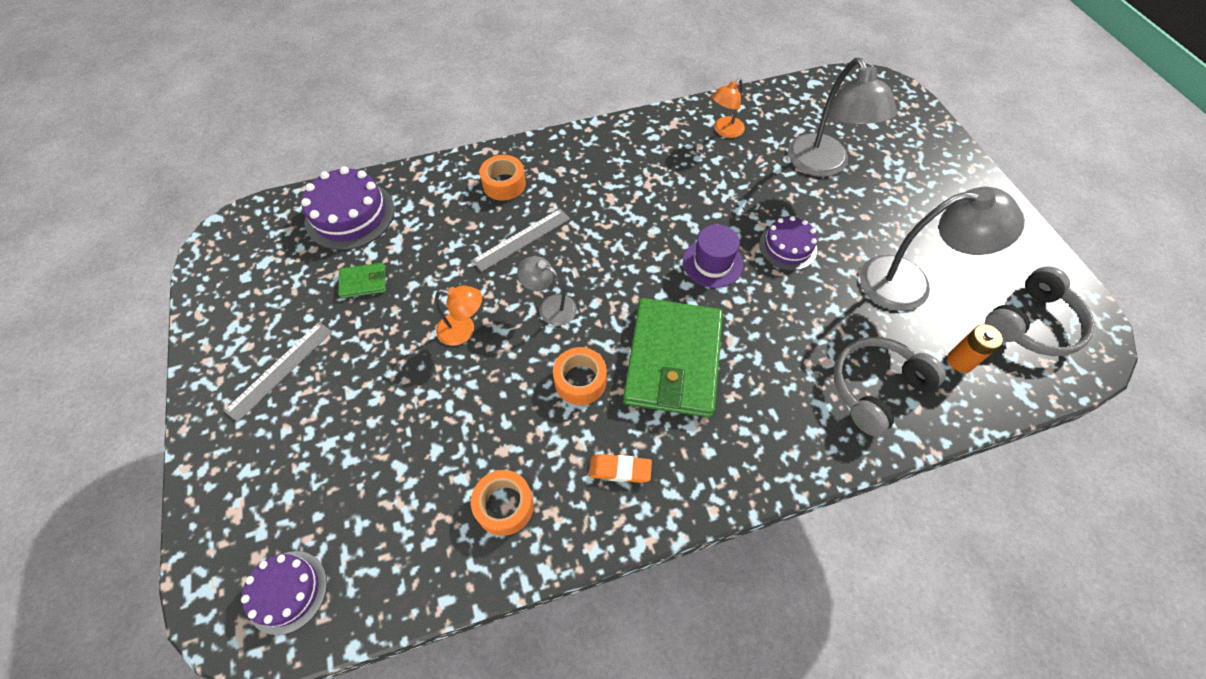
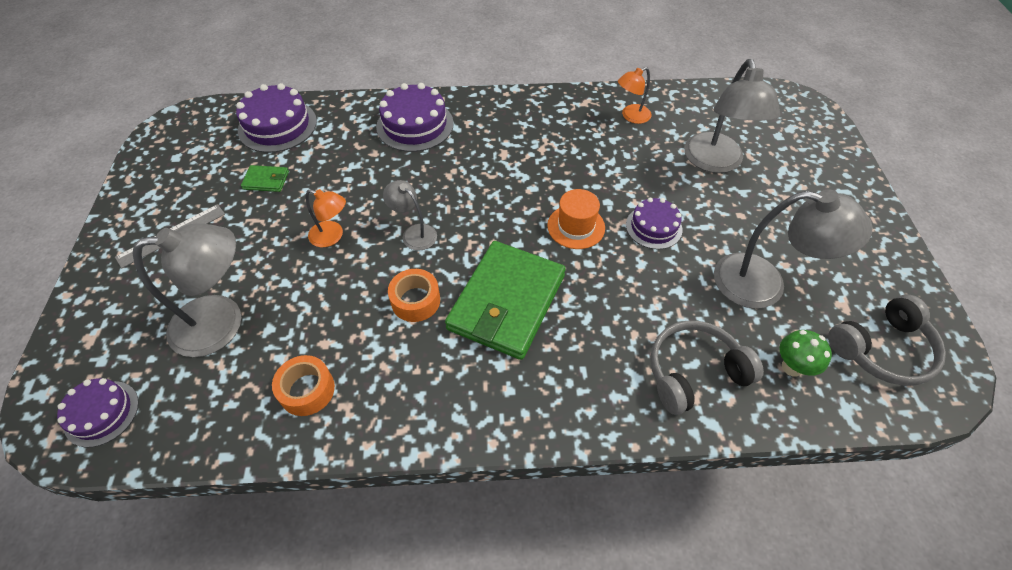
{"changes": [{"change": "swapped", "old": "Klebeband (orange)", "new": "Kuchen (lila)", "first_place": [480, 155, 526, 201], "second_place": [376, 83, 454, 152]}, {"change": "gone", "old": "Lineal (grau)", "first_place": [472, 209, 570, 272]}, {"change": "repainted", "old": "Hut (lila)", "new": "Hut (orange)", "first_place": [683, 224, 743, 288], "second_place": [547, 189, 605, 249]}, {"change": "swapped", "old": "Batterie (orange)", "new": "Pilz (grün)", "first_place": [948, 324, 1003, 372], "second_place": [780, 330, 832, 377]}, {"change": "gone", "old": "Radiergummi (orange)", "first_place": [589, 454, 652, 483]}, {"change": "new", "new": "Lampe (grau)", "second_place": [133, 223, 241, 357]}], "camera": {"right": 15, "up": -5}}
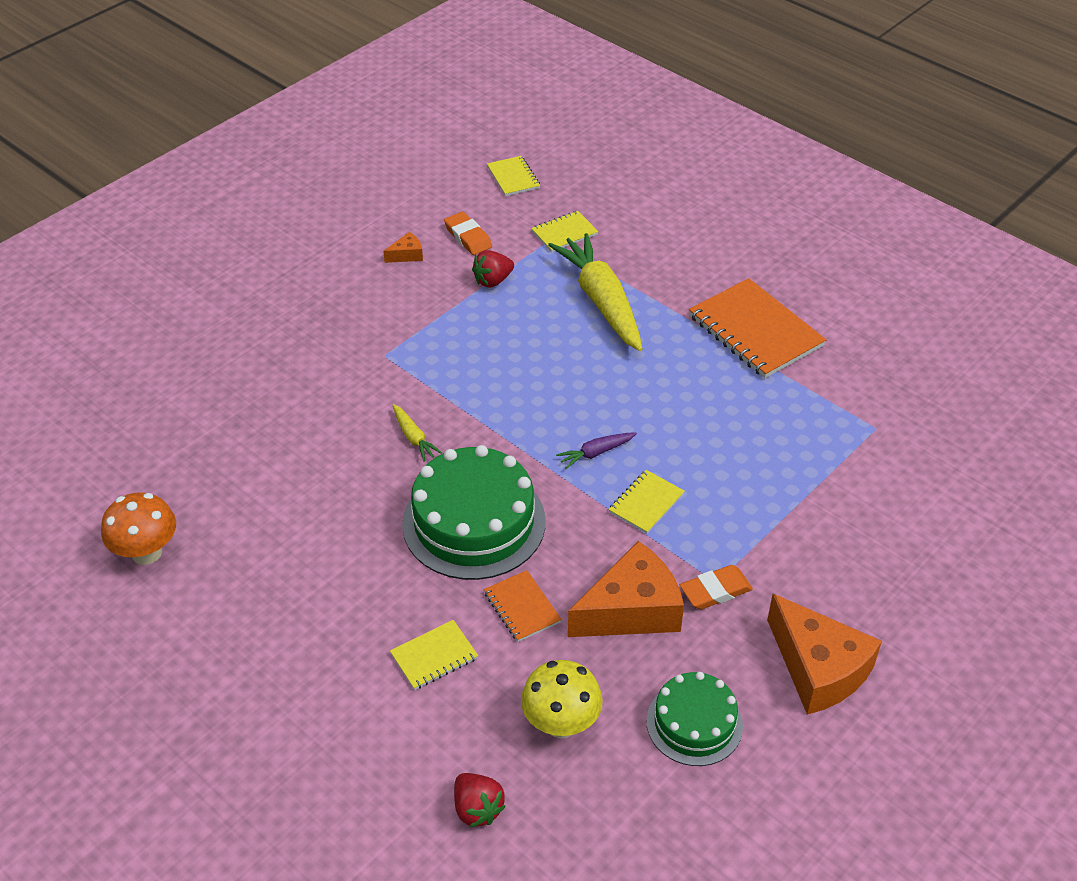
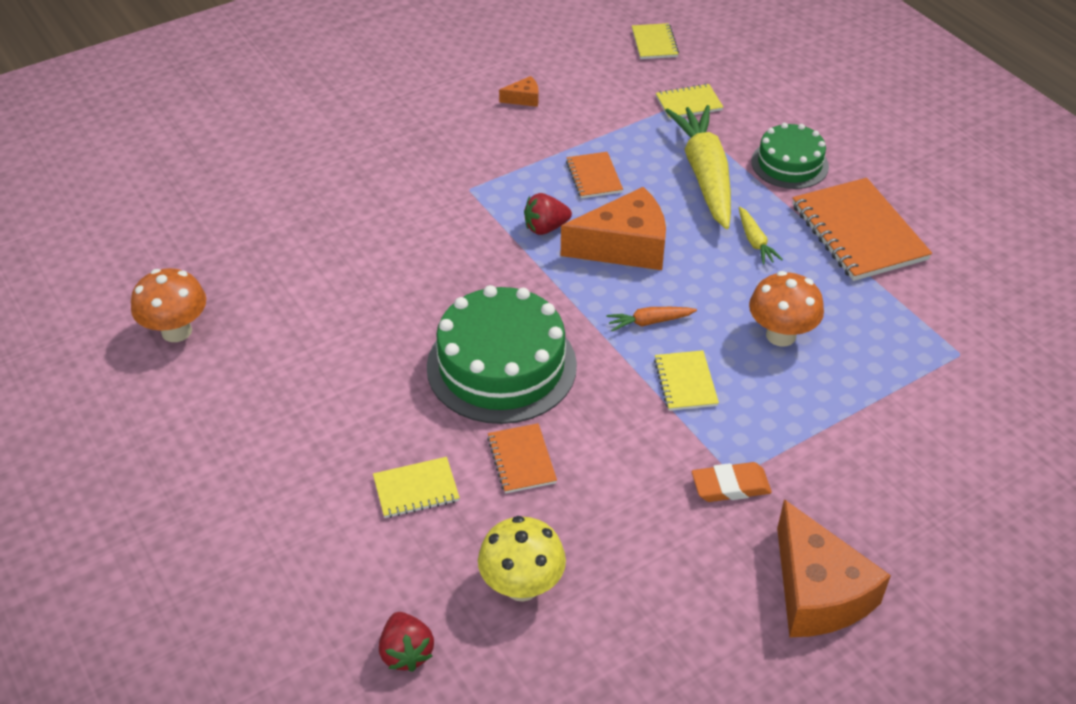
{"changes": [{"change": "gone", "old": "Radiergummi (orange)", "first_place": [444, 212, 492, 255]}, {"change": "shifted", "old": "Erdbeere (rot)", "first_place": [472, 250, 514, 288], "second_place": [524, 193, 572, 235]}, {"change": "shifted", "old": "Karotte (gelb)", "first_place": [393, 404, 442, 462], "second_place": [739, 207, 783, 265]}, {"change": "repainted", "old": "Karotte (lila)", "new": "Karotte (orange)", "first_place": [556, 432, 637, 469], "second_place": [606, 307, 697, 331]}, {"change": "rotated", "old": "Notizbuch (gelb)", "first_place": [608, 470, 684, 534], "second_place": [654, 350, 719, 411], "degrees": -60}, {"change": "shifted", "old": "Käse (orange)", "first_place": [568, 541, 684, 637], "second_place": [561, 187, 666, 270]}, {"change": "shifted", "old": "Kuchen (grün)", "first_place": [646, 672, 743, 766], "second_place": [751, 123, 829, 189]}, {"change": "new", "new": "Notizbuch (orange)", "second_place": [566, 152, 623, 199]}, {"change": "new", "new": "Pilz (orange)", "second_place": [749, 271, 824, 347]}], "camera": {"right": 15, "up": 0}}
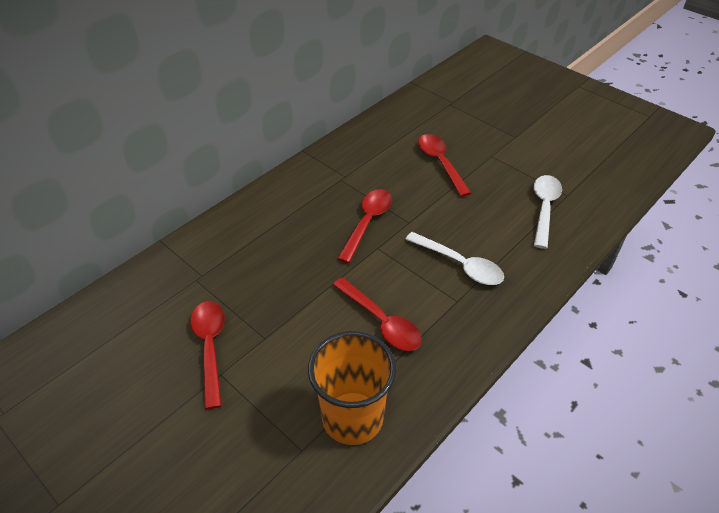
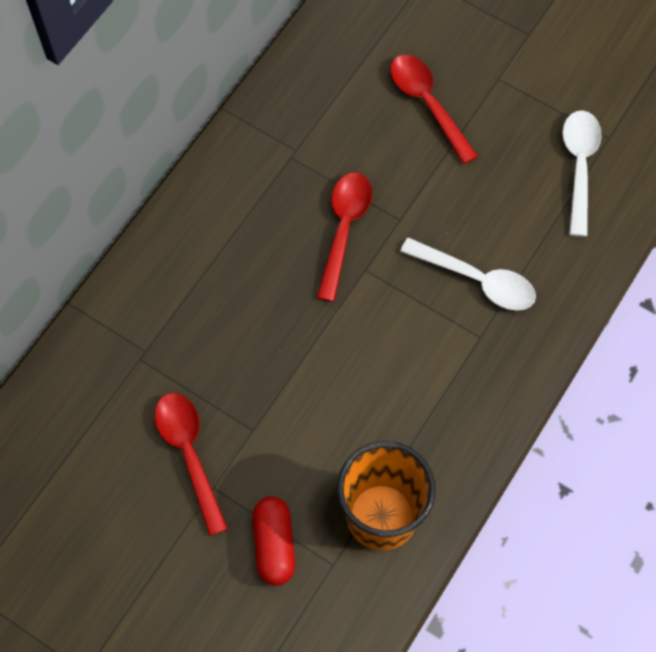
{"changes": [{"change": "gone", "old": "Löffel (rot)", "first_place": [333, 278, 422, 351]}, {"change": "new", "new": "Kapsel (rot)", "second_place": [253, 496, 295, 586]}], "camera": {"right": -10, "up": 20}}
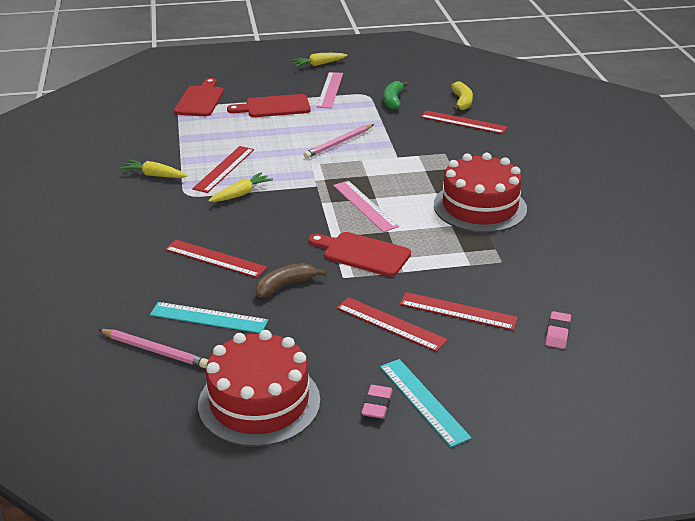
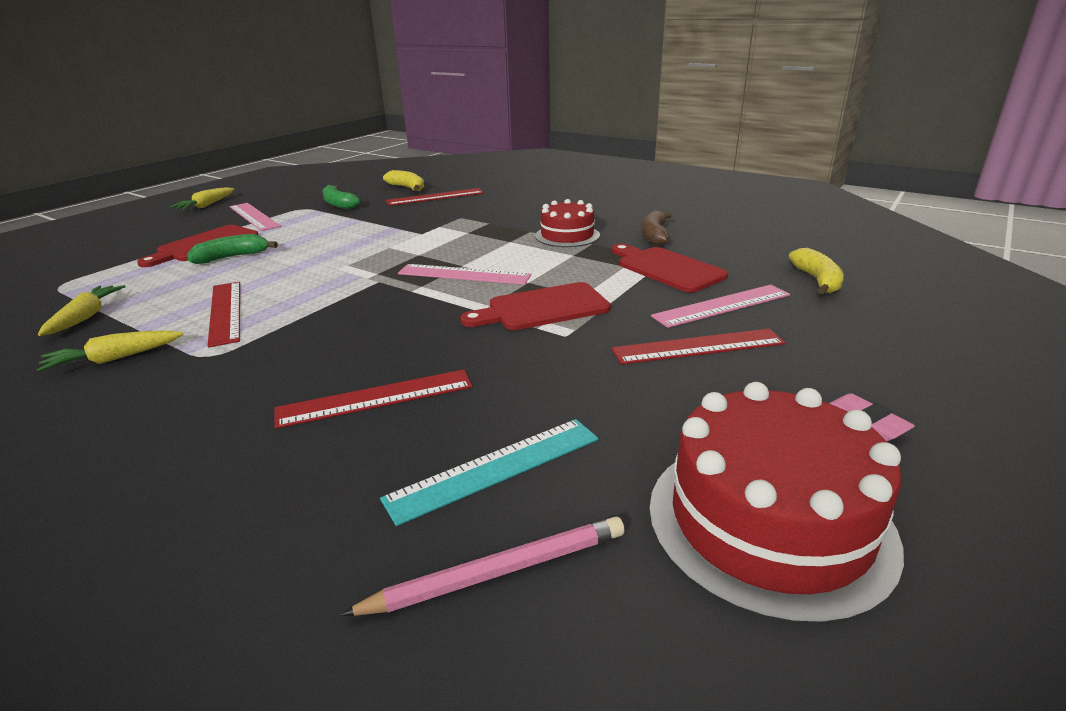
{"changes": [{"change": "shifted", "old": "Schneidebrett (rot)", "first_place": [174, 78, 224, 116], "second_place": [611, 244, 728, 293]}, {"change": "gone", "old": "Bleistift (rosa)", "first_place": [303, 124, 374, 158]}, {"change": "scaled", "old": "Kuchen (rot)", "first_place": [434, 153, 527, 233], "second_place": [535, 199, 600, 247], "factor": 0.6}, {"change": "shifted", "old": "Karotte (gelb)", "first_place": [208, 172, 273, 202], "second_place": [38, 285, 126, 336]}, {"change": "shifted", "old": "Banane (braun)", "first_place": [256, 263, 326, 297], "second_place": [641, 210, 672, 245]}, {"change": "repainted", "old": "Lineal (rot)", "new": "Lineal (rosa)", "first_place": [399, 292, 518, 331], "second_place": [651, 285, 790, 328]}, {"change": "swapped", "old": "Radiergummi (rosa)", "new": "Banane (gelb)", "first_place": [545, 311, 571, 349], "second_place": [789, 248, 844, 294]}, {"change": "gone", "old": "Lineal (türkis)", "first_place": [380, 359, 471, 447]}, {"change": "new", "new": "Banane (grün)", "second_place": [187, 234, 278, 264]}], "camera": {"right": -45, "up": -5}}
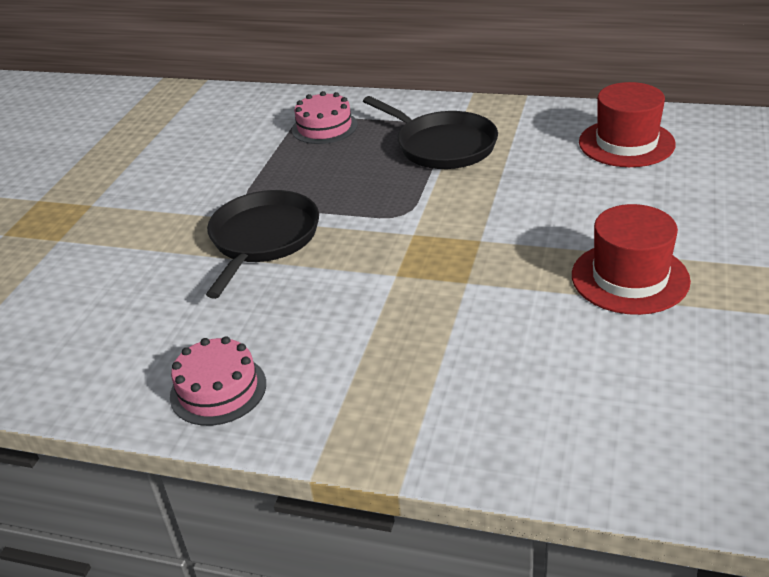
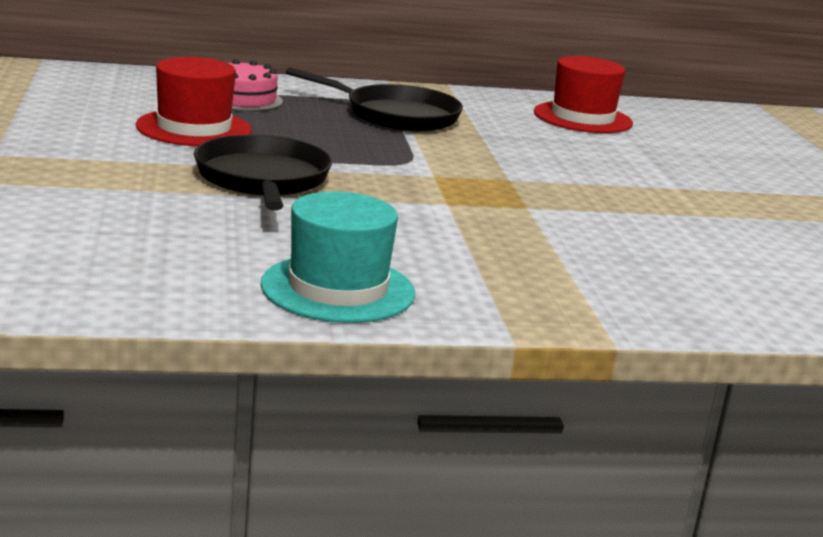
{"changes": [{"change": "shifted", "old": "Hut (rot)", "first_place": [572, 204, 691, 315], "second_place": [136, 57, 252, 146]}, {"change": "swapped", "old": "Kuchen (rosa)", "new": "Hut (türkis)", "first_place": [170, 336, 266, 426], "second_place": [260, 191, 415, 323]}], "camera": {"right": -30, "up": -15}}
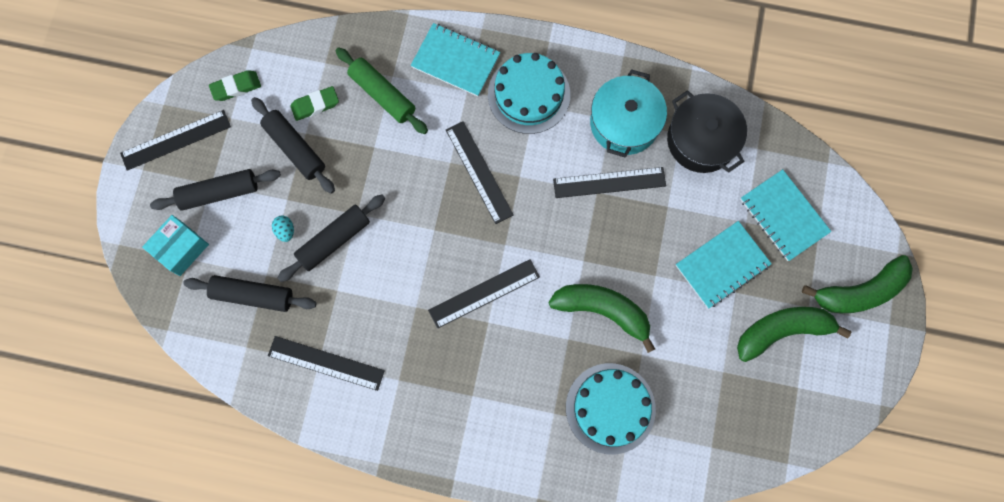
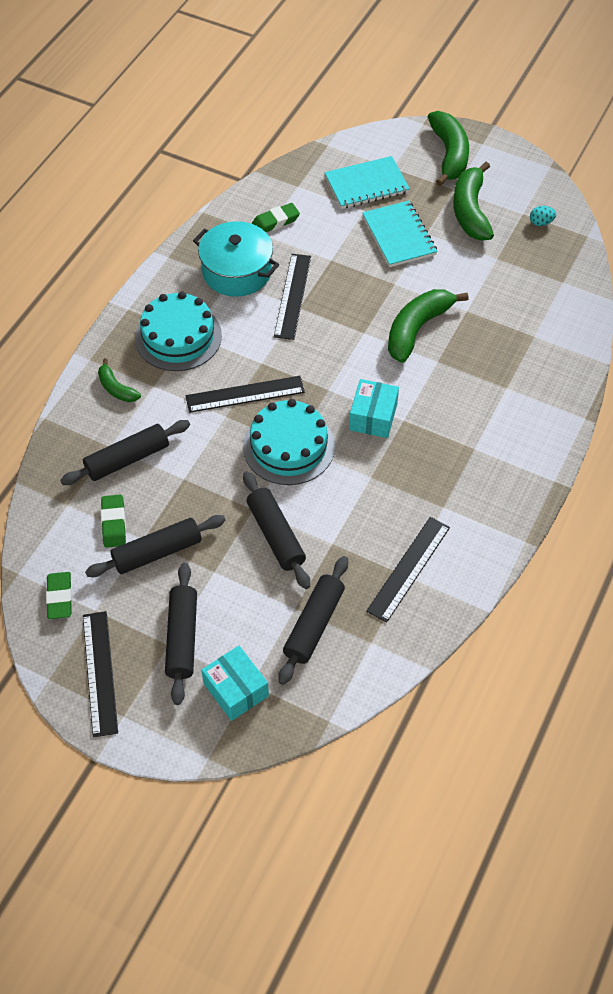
{"changes": [{"change": "swapped", "old": "Notizbuch (türkis)", "new": "Banane (grün)", "first_place": [411, 23, 500, 97], "second_place": [98, 358, 141, 402]}, {"change": "repainted", "old": "Nudelholz (grün)", "new": "Nudelholz (schwarz)", "first_place": [336, 47, 428, 134], "second_place": [60, 420, 190, 485]}, {"change": "swapped", "old": "Kochtopf (schwarz)", "new": "Radiergummi (grün)", "first_place": [667, 90, 747, 173], "second_place": [252, 203, 300, 232]}, {"change": "shifted", "old": "Ei (türkis)", "first_place": [272, 216, 294, 242], "second_place": [530, 206, 556, 226]}, {"change": "swapped", "old": "Lineal (schwarz)", "new": "Schachtel (türkis)", "first_place": [428, 259, 540, 329], "second_place": [349, 379, 399, 438]}, {"change": "shifted", "old": "Kuchen (türkis)", "first_place": [566, 363, 656, 454], "second_place": [243, 399, 335, 485]}], "camera": {"right": -75, "up": -20}}
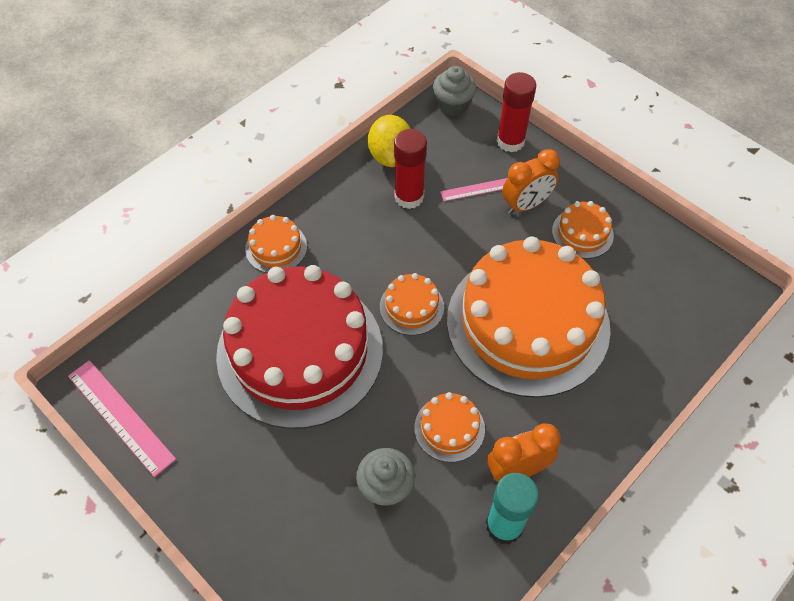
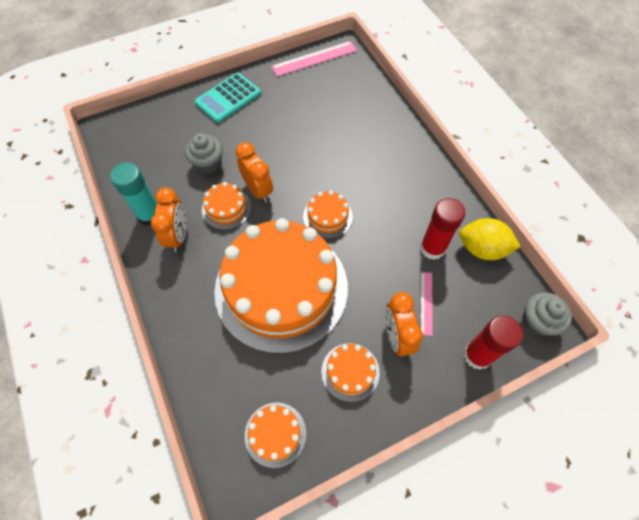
{"changes": [{"change": "shifted", "old": "Kuchen (orange)", "first_place": [245, 215, 307, 273], "second_place": [245, 402, 306, 468]}, {"change": "gone", "old": "Kuchen (rot)", "first_place": [216, 265, 383, 429]}, {"change": "new", "new": "Taschenrechner (türkis)", "second_place": [195, 73, 261, 123]}, {"change": "new", "new": "Wecker (orange)", "second_place": [236, 142, 273, 203]}], "camera": {"right": 110, "up": 5}}
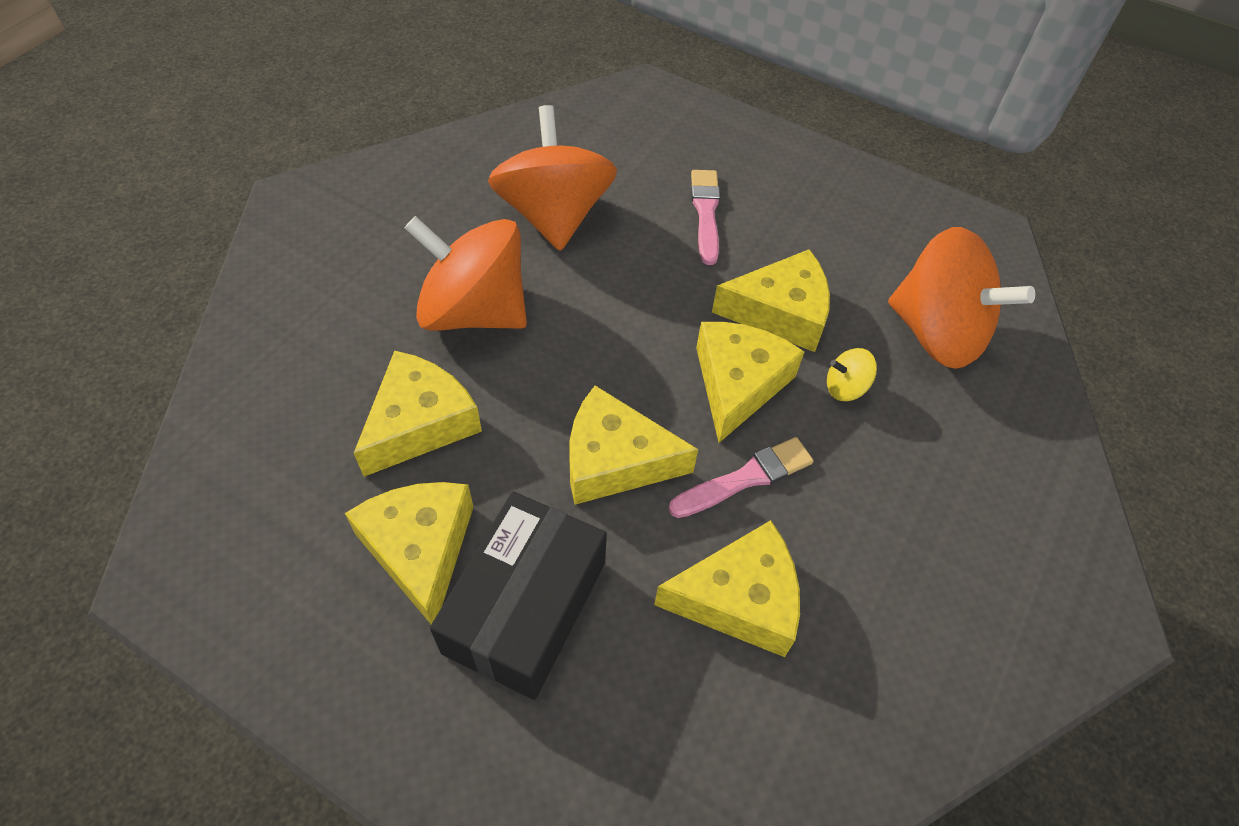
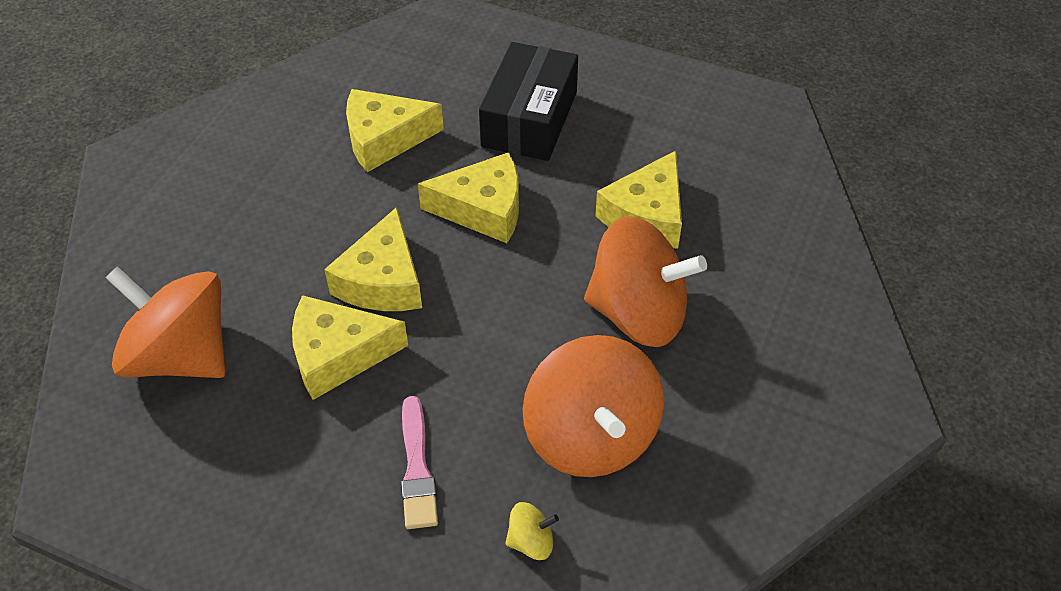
{"changes": [{"change": "shifted", "old": "Kreisel (gelb)", "first_place": [827, 348, 877, 401], "second_place": [505, 502, 559, 560]}, {"change": "gone", "old": "Pinsel (rosa)", "first_place": [669, 437, 814, 518]}, {"change": "gone", "old": "Käse (gelb)", "first_place": [345, 482, 473, 624]}], "camera": {"right": 175, "up": -5}}
